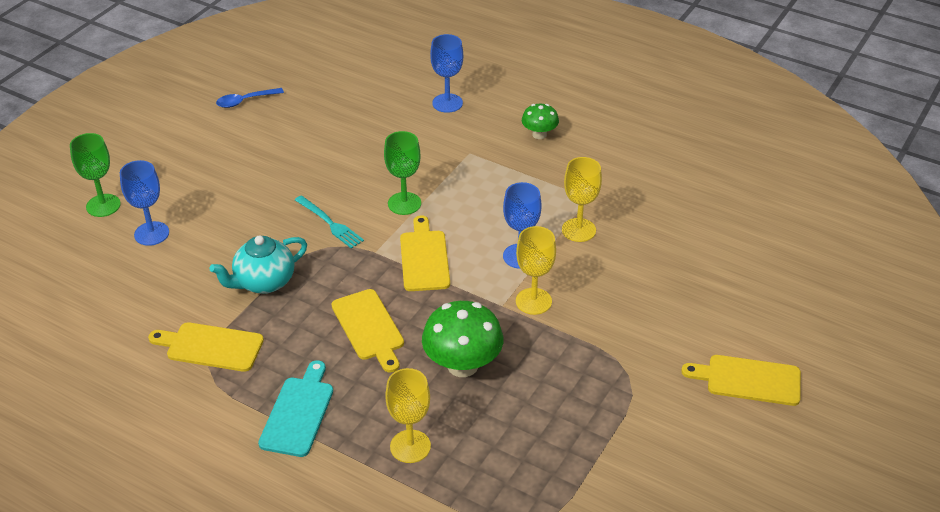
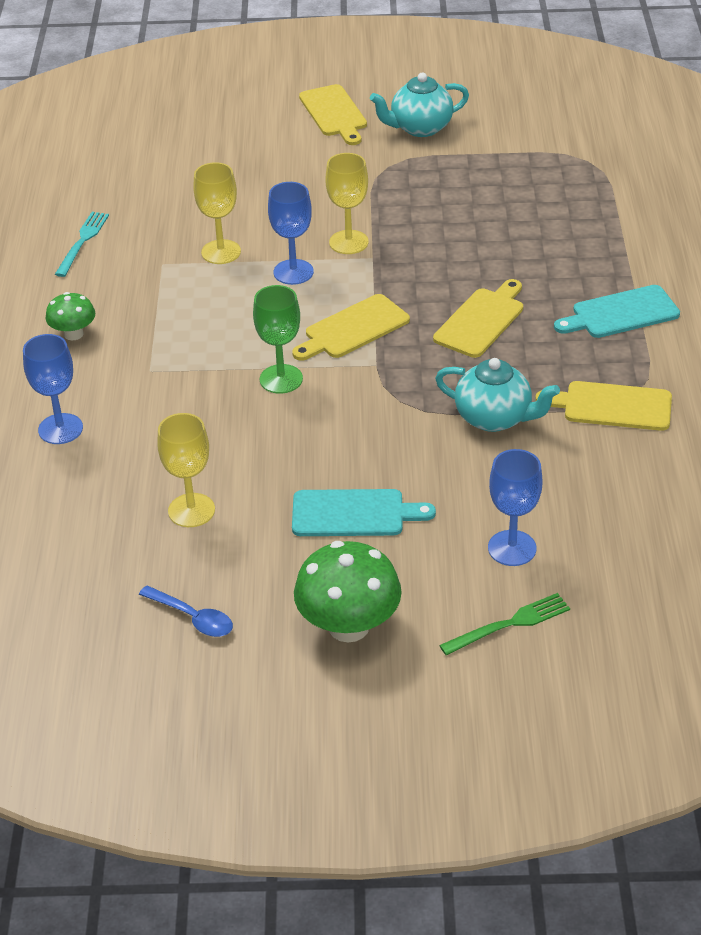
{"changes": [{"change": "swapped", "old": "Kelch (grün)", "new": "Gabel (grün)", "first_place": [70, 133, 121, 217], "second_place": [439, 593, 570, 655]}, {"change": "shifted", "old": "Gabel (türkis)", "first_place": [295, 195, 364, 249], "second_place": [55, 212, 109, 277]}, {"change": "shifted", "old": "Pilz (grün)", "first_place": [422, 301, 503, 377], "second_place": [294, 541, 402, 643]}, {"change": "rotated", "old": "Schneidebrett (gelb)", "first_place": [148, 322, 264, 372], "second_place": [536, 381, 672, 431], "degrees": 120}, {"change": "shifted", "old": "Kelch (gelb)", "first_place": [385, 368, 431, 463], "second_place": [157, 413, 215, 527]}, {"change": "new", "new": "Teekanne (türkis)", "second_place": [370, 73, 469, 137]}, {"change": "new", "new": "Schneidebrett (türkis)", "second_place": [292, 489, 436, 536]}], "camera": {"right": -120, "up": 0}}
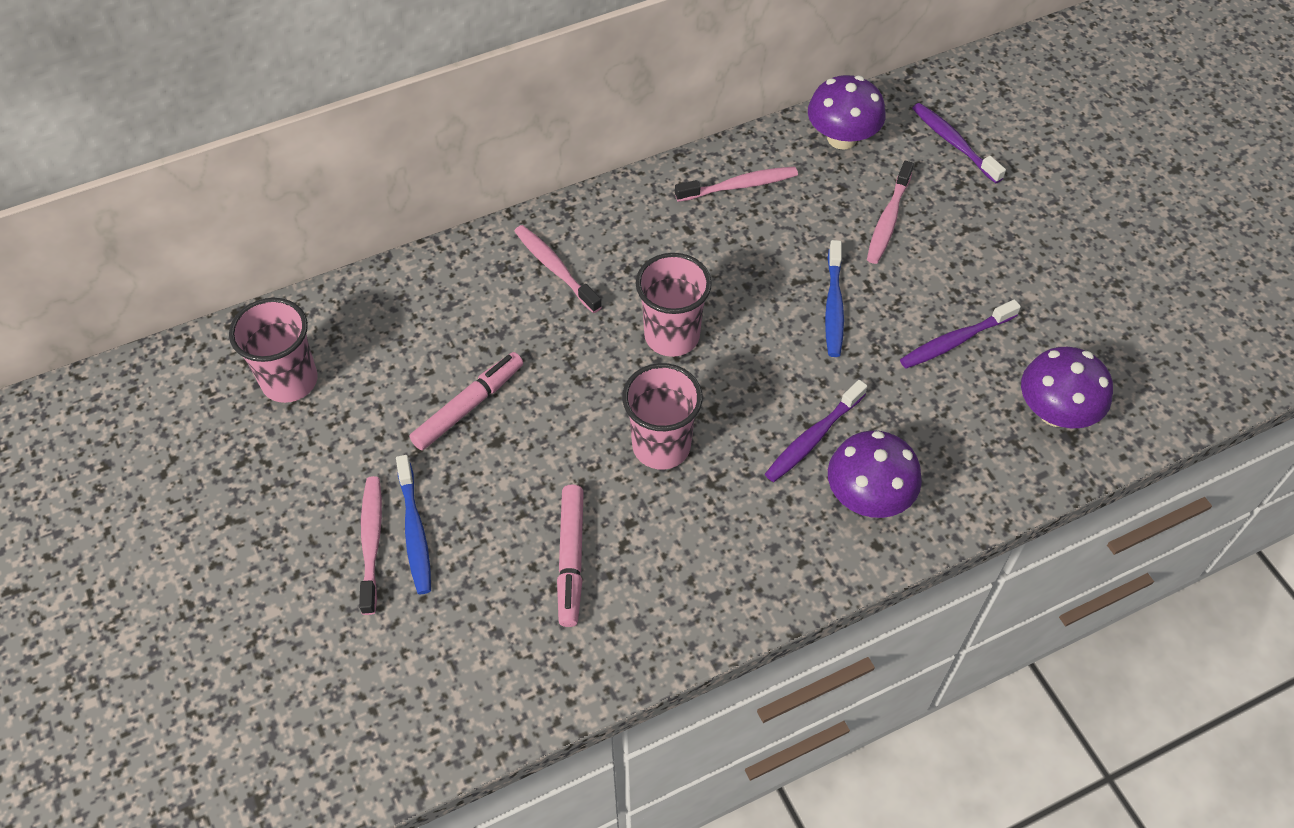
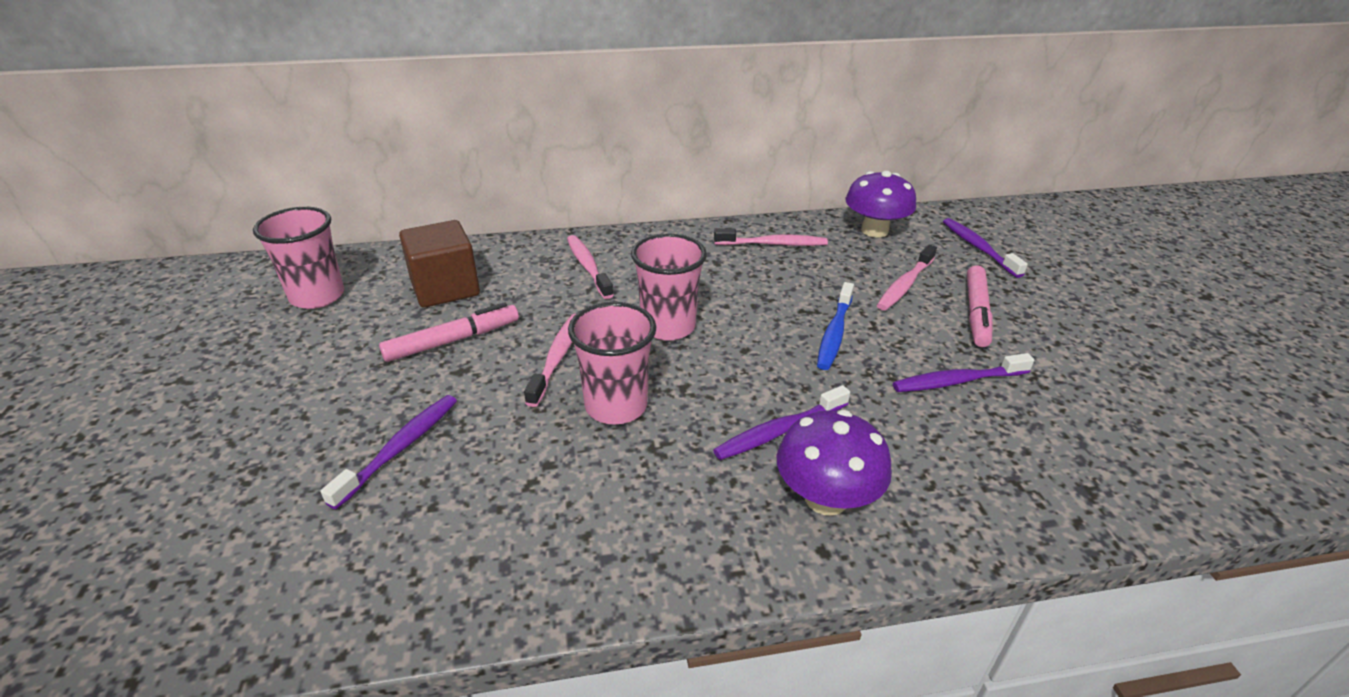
{"changes": [{"change": "gone", "old": "Pilz (lila)", "first_place": [1021, 347, 1113, 428]}, {"change": "gone", "old": "Zahnbürste (blau)", "first_place": [396, 455, 431, 594]}, {"change": "shifted", "old": "Zahnbürste (rosa)", "first_place": [359, 476, 382, 615], "second_place": [524, 314, 576, 407]}, {"change": "shifted", "old": "Filzstift (rosa)", "first_place": [557, 485, 584, 627], "second_place": [967, 265, 993, 347]}, {"change": "new", "new": "Kubus (braun)", "second_place": [399, 220, 480, 308]}, {"change": "new", "new": "Zahnbürste (lila)", "second_place": [320, 395, 457, 509]}], "camera": {"right": 15, "up": -20}}
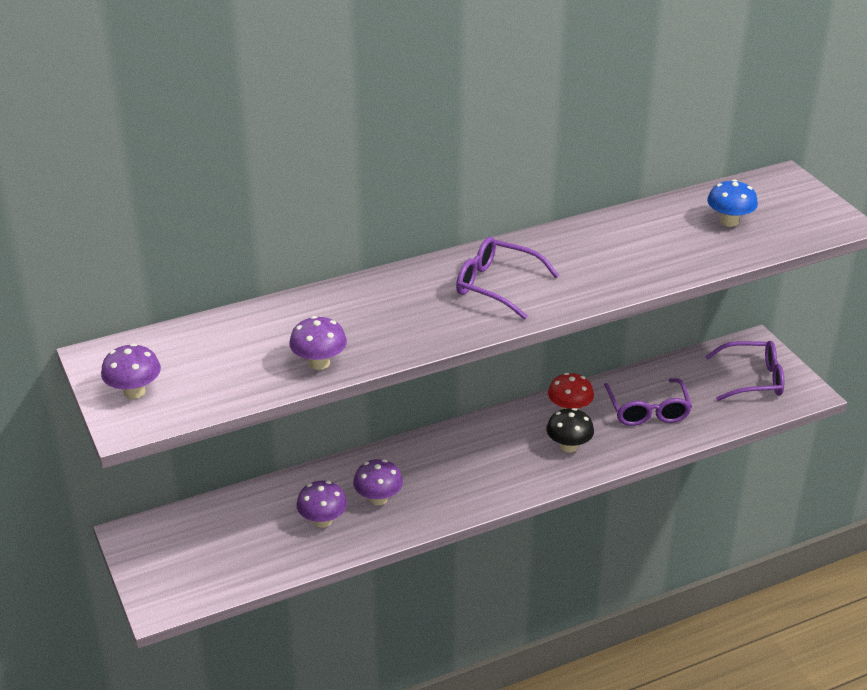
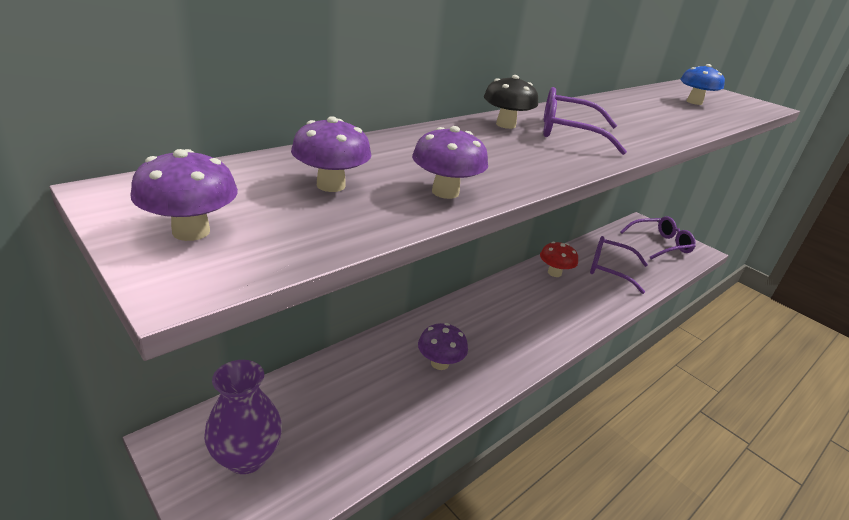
{"changes": [{"change": "rotated", "old": "Brille (lila)", "first_place": [604, 378, 692, 426], "second_place": [590, 236, 648, 294], "degrees": 135}, {"change": "shifted", "old": "Pilz (schwarz)", "first_place": [546, 408, 594, 453], "second_place": [484, 75, 538, 129]}, {"change": "shifted", "old": "Pilz (lila)", "first_place": [296, 480, 347, 527], "second_place": [291, 116, 372, 192]}, {"change": "new", "new": "Vase (lila)", "second_place": [204, 360, 282, 474]}], "camera": {"right": -20, "up": -5}}
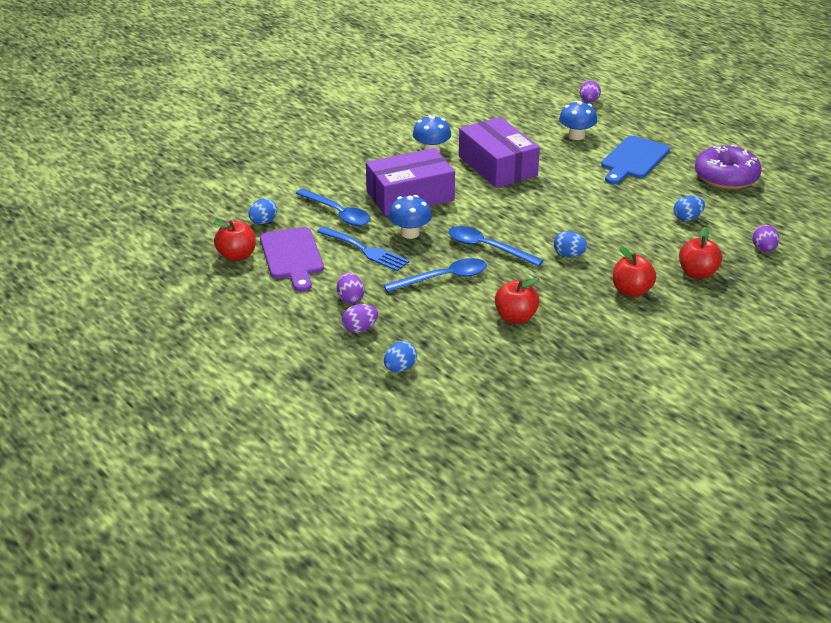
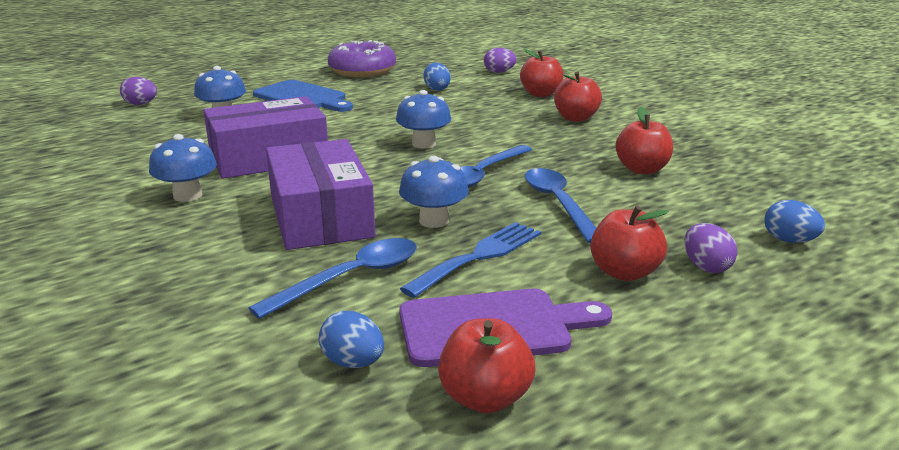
{"changes": [{"change": "gone", "old": "Ei (blau)", "first_place": [554, 231, 587, 257]}, {"change": "swapped", "old": "Ei (lila)", "new": "Apfel (rot)", "first_place": [337, 273, 364, 304], "second_place": [590, 206, 669, 281]}, {"change": "new", "new": "Pilz (blau)", "second_place": [396, 90, 451, 149]}], "camera": {"right": -85, "up": -10}}
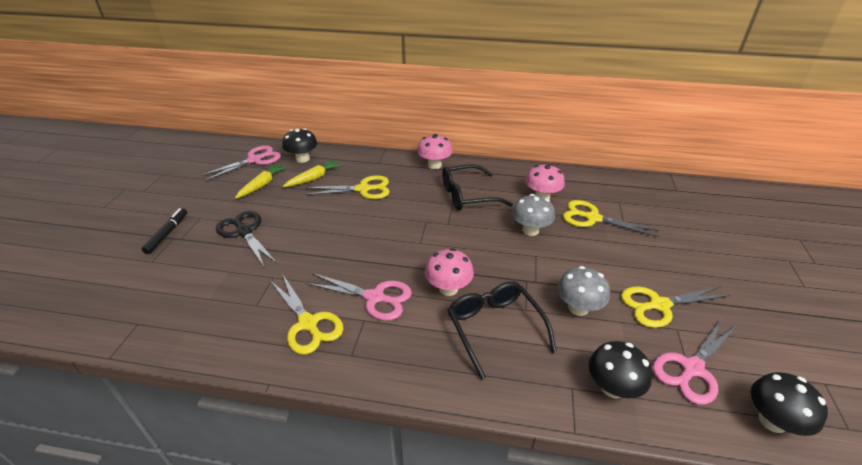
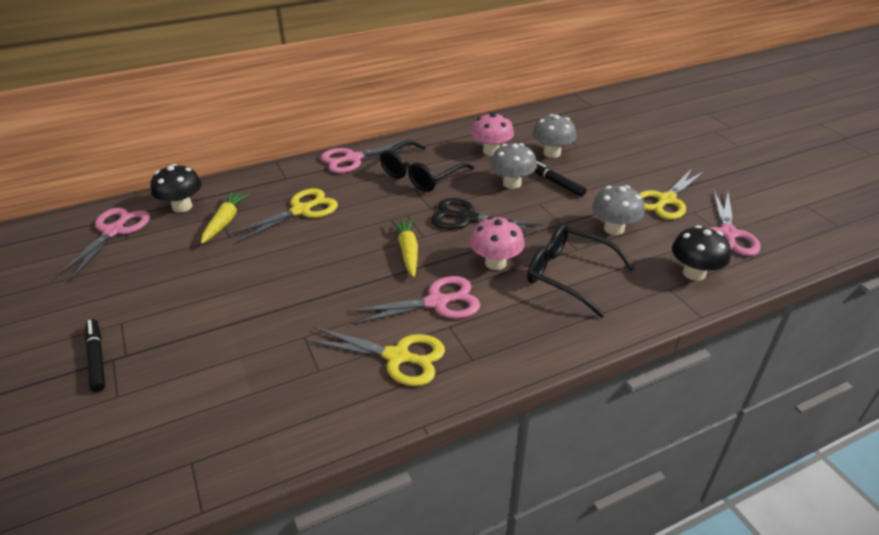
{"changes": [{"change": "swapped", "old": "Pilz (rosa)", "new": "Schere (rosa)", "first_place": [417, 134, 452, 169], "second_place": [321, 139, 410, 173]}, {"change": "shifted", "old": "Karotte (gelb)", "first_place": [235, 163, 286, 199], "second_place": [391, 218, 418, 277]}, {"change": "swapped", "old": "Schere (gelb)", "new": "Pilz (grau)", "first_place": [563, 200, 660, 237], "second_place": [533, 114, 576, 158]}, {"change": "shifted", "old": "Schere (schwarz)", "first_place": [216, 211, 277, 267], "second_place": [431, 198, 544, 233]}, {"change": "gone", "old": "Pilz (schwarz)", "first_place": [751, 372, 828, 436]}, {"change": "new", "new": "Filzstift (schwarz)", "second_place": [534, 161, 587, 197]}], "camera": {"right": -35, "up": 0}}
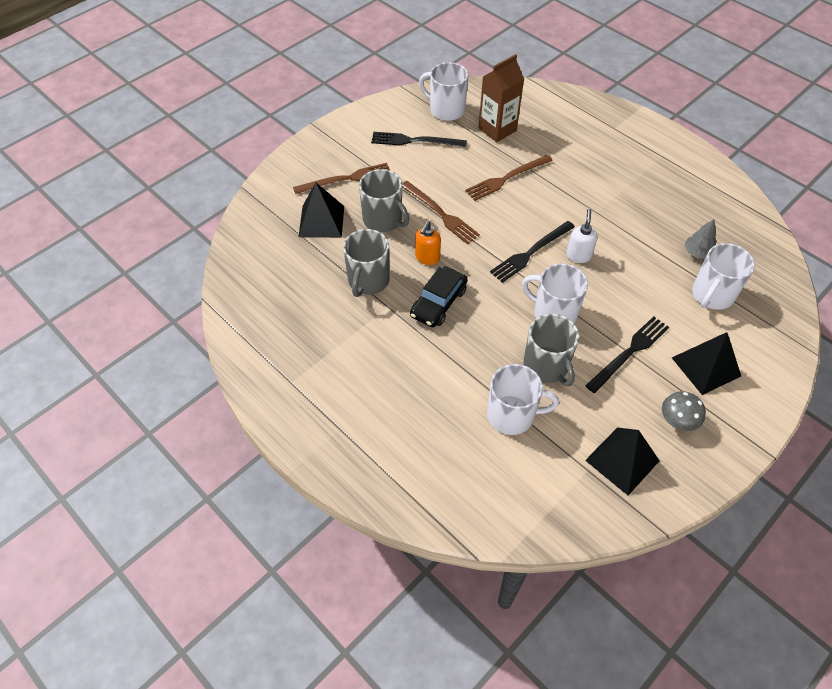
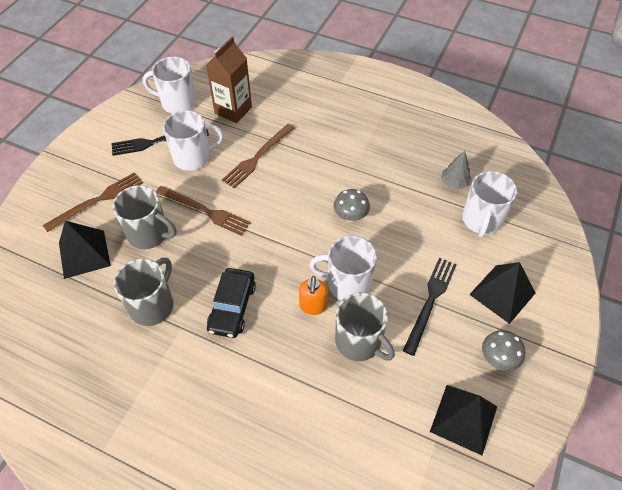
{"changes": [{"change": "swapped", "old": "Seifenspender (weiß)", "new": "Pilz (grau)", "first_place": [566, 209, 598, 263], "second_place": [334, 189, 370, 222]}, {"change": "shifted", "old": "Seifenspender (orange)", "first_place": [415, 221, 441, 265], "second_place": [299, 276, 328, 315]}, {"change": "gone", "old": "Gabel (schwarz)", "first_place": [490, 221, 575, 283]}, {"change": "rotated", "old": "Tasse (grau)", "first_place": [343, 229, 390, 297], "second_place": [114, 258, 174, 326], "degrees": -150}, {"change": "shifted", "old": "Tasse (weiß)", "first_place": [487, 364, 559, 435], "second_place": [163, 110, 223, 171]}], "camera": {"right": -20, "up": 0}}
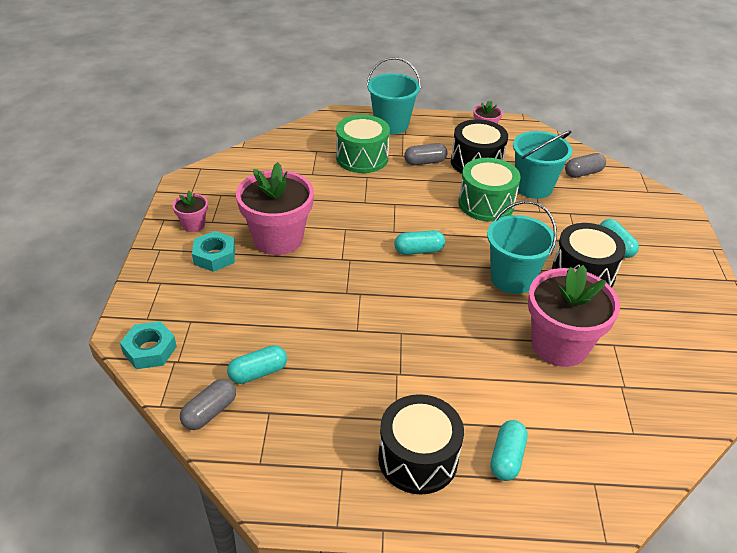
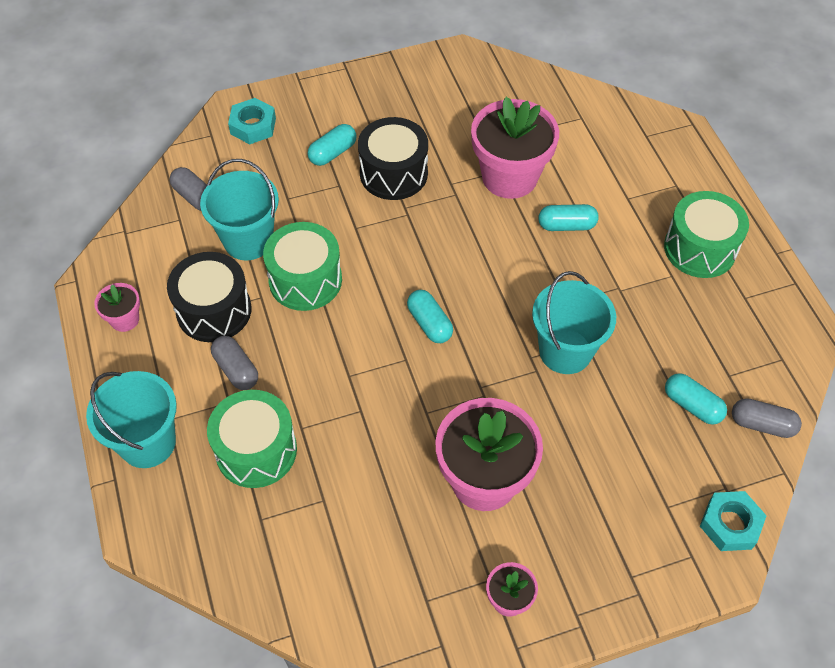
{"changes": [{"change": "shifted", "old": "Eimer (türkis)", "first_place": [487, 201, 557, 294], "second_place": [532, 271, 616, 374]}, {"change": "shifted", "old": "Sechskantmutter (türkis)", "first_place": [192, 231, 235, 272], "second_place": [228, 98, 276, 144]}, {"change": "repainted", "old": "Trommel (schwarz)", "new": "Trommel (grün)", "first_place": [378, 394, 464, 494], "second_place": [664, 191, 749, 278]}, {"change": "shifted", "old": "Kapsel (türkis)", "first_place": [490, 420, 528, 481], "second_place": [538, 204, 599, 231]}], "camera": {"right": -110, "up": 15}}
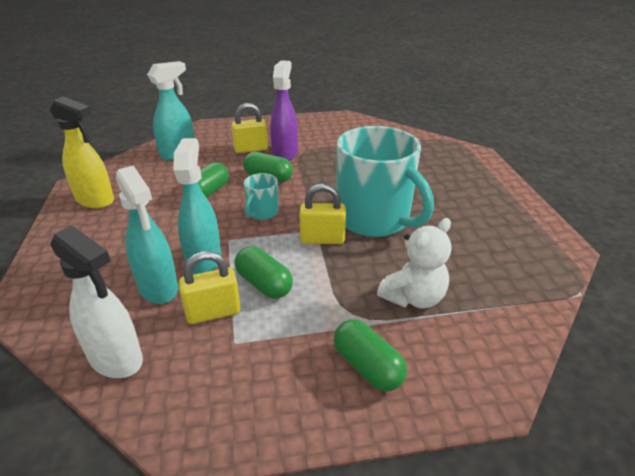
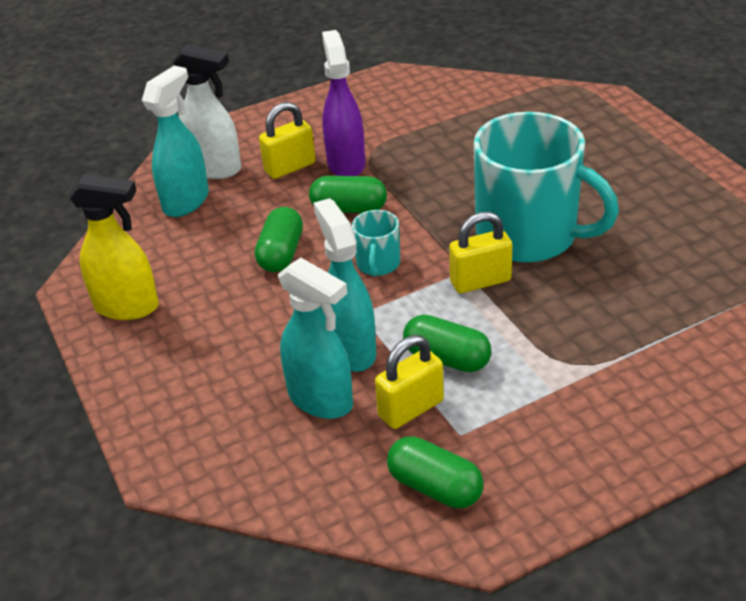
{"changes": [{"change": "gone", "old": "Teddybär (weiß)", "first_place": [377, 218, 451, 308]}, {"change": "shifted", "old": "Sprühflasche (weiß)", "first_place": [50, 225, 143, 378], "second_place": [172, 44, 241, 179]}, {"change": "shifted", "old": "Kapsel (grün)", "first_place": [333, 319, 407, 391], "second_place": [387, 436, 484, 508]}], "camera": {"right": -15, "up": 5}}
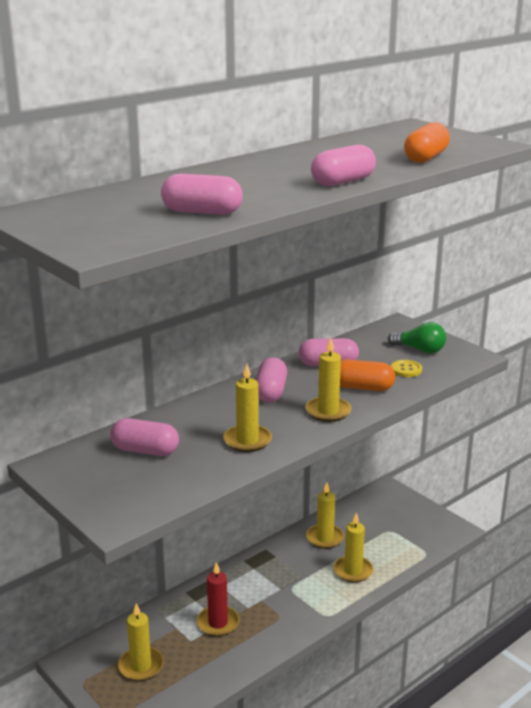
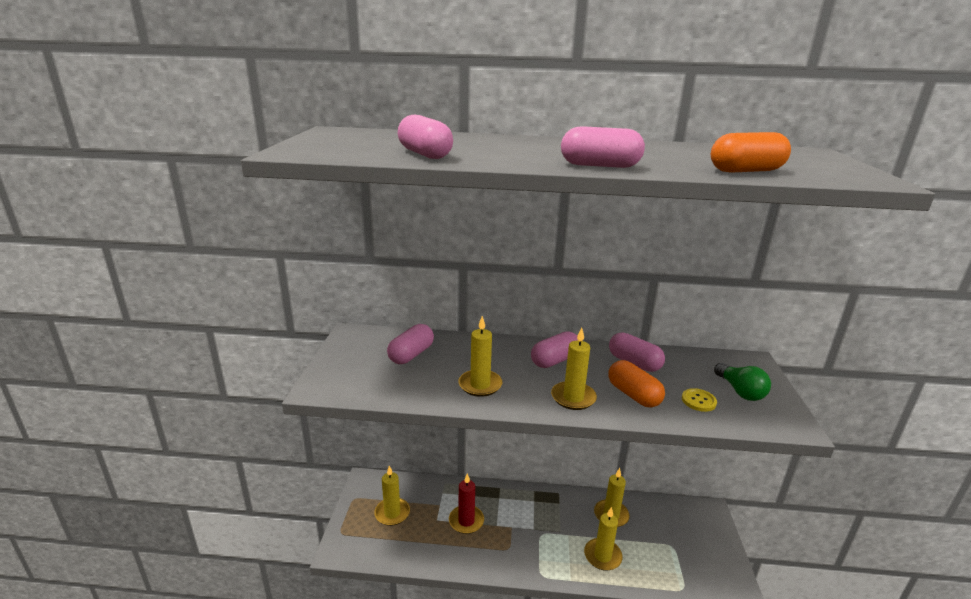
{"changes": [{"change": "rotated", "old": "Kapsel (rosa)", "first_place": [110, 418, 179, 456], "second_place": [387, 324, 434, 364], "degrees": 60}], "camera": {"right": 45, "up": 0}}
